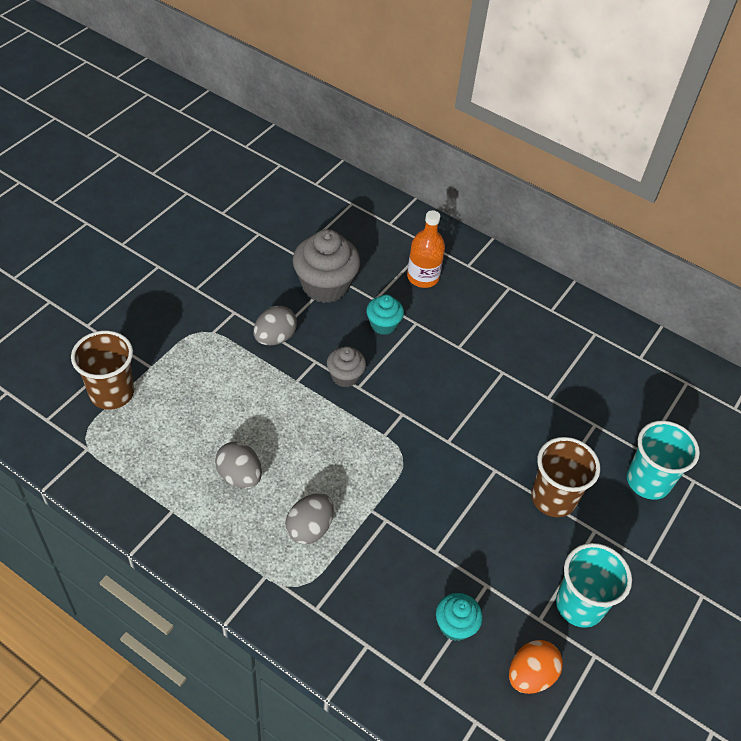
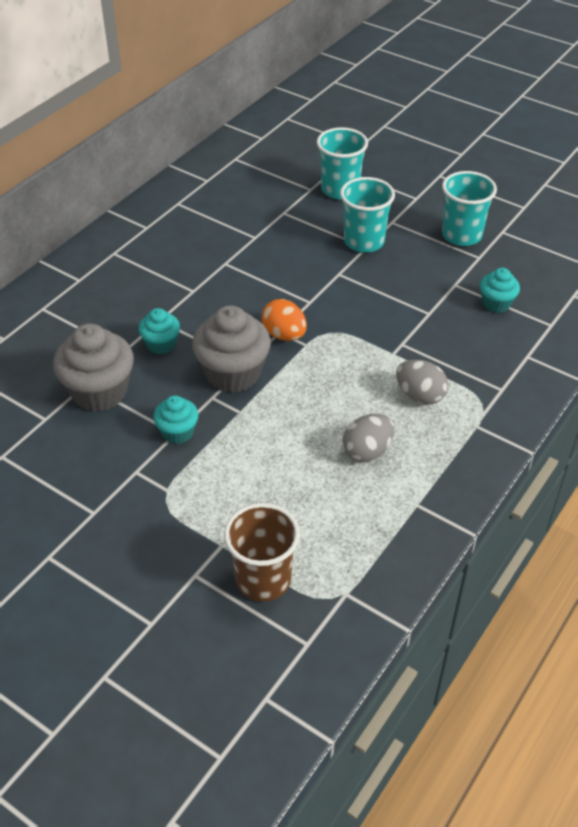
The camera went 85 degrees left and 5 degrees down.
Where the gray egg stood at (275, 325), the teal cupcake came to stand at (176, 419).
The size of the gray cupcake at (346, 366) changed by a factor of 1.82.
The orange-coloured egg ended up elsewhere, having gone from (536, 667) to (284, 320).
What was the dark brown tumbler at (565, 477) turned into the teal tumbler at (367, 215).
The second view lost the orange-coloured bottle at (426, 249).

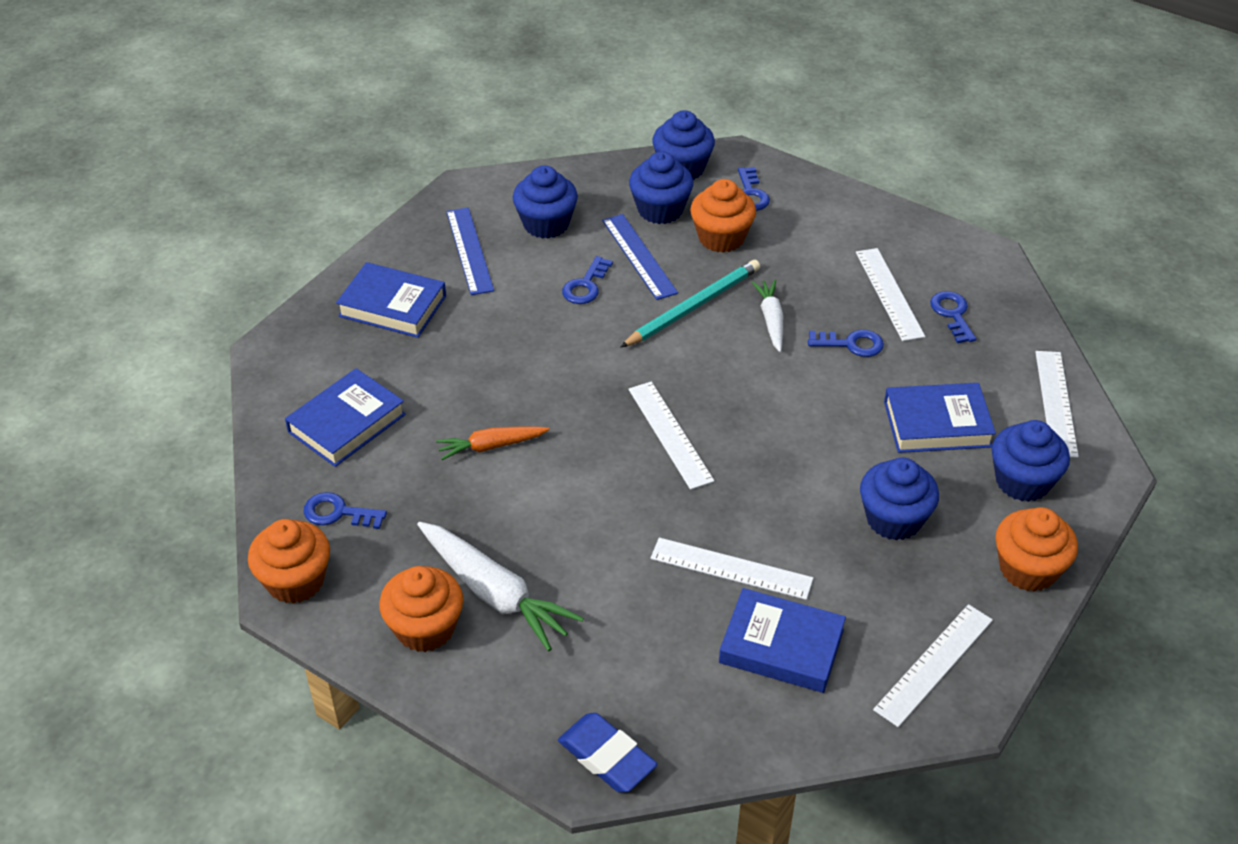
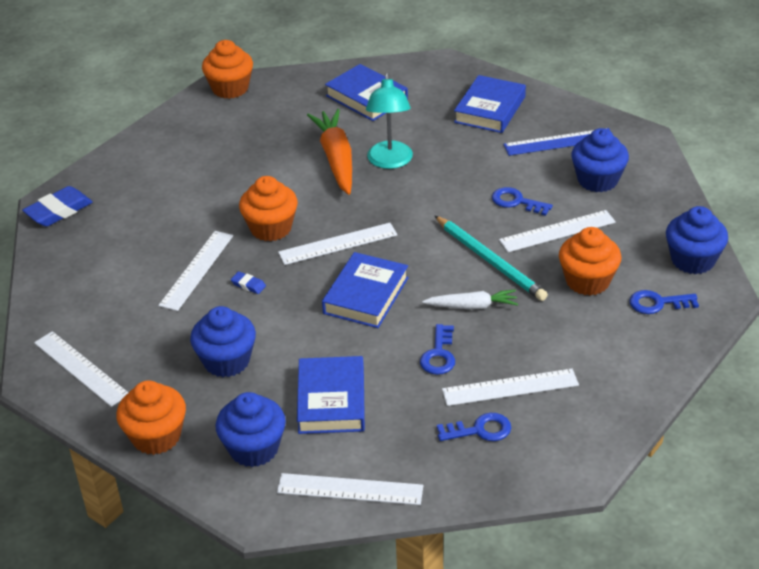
The camera went 95 degrees right and 5 degrees down.
The second view gained the royal blue pencil eraser at (248, 282).
The orange-coloured cupcake ended up elsewhere, having gone from (421, 609) to (268, 208).
The size of the orange-coloured root vegetable at (493, 443) changed by a factor of 1.71.
The royal blue hardcover ended up elsewhere, having gone from (782, 640) to (365, 290).
The second view gained the teal reading lamp at (389, 121).
What was the royal blue straightedge at (640, 257) turned into the pure white straightedge at (557, 231).
The second view lost the royal blue door key at (345, 510).
The second view lost the pure white root vegetable at (500, 586).
The second view lost the royal blue cupcake at (661, 187).

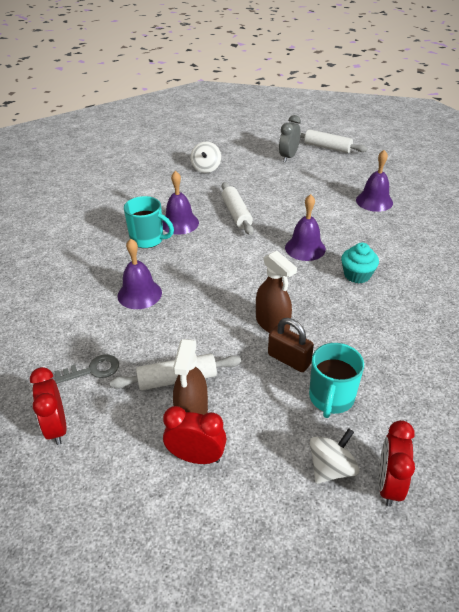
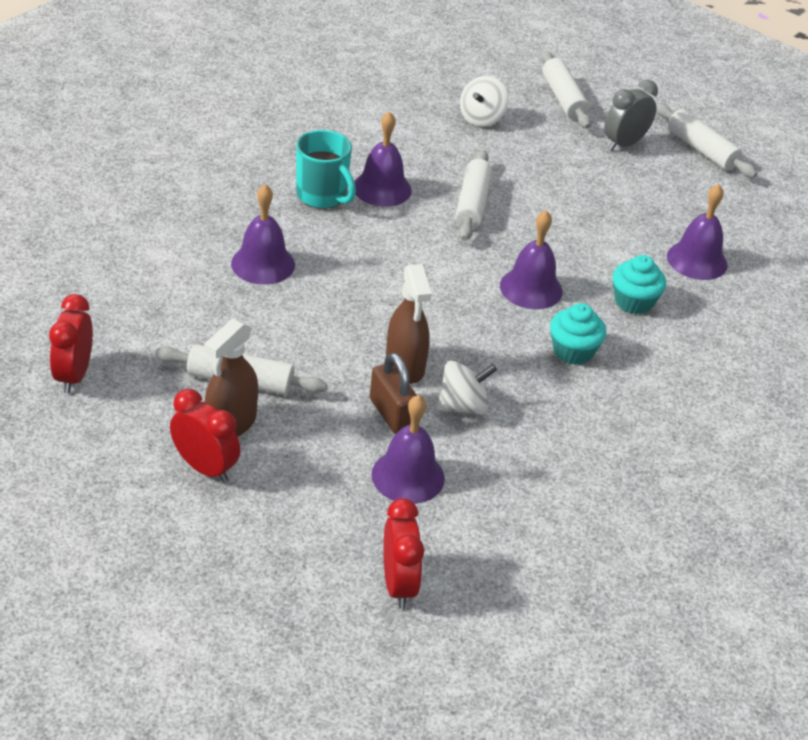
The camera went 20 degrees right and 0 degrees up.
Where the teal mug stood at (336, 380), the purple hand bell came to stand at (408, 449).
The crimson alarm clock at (397, 463) ended up facing another way, 135 degrees clockwise from before.
The pure white spinning top ended up elsewhere, having gone from (334, 456) to (466, 388).
The second view gained the pure white pastry roller at (566, 90).
The second view gained the teal cupcake at (639, 284).
The second view lost the gray door key at (86, 369).

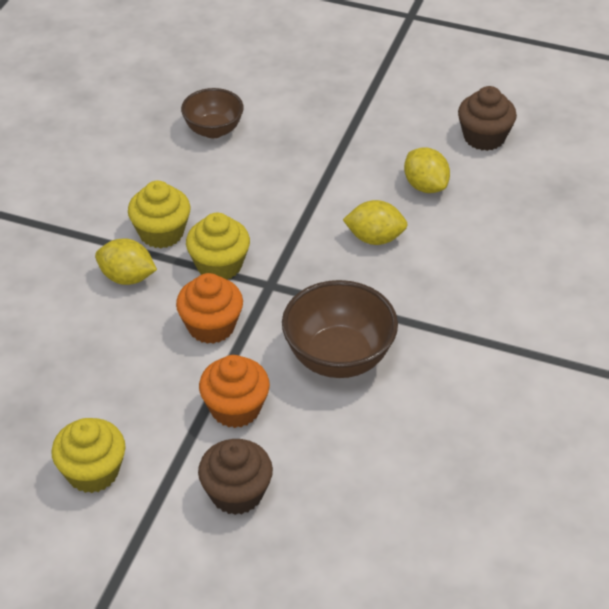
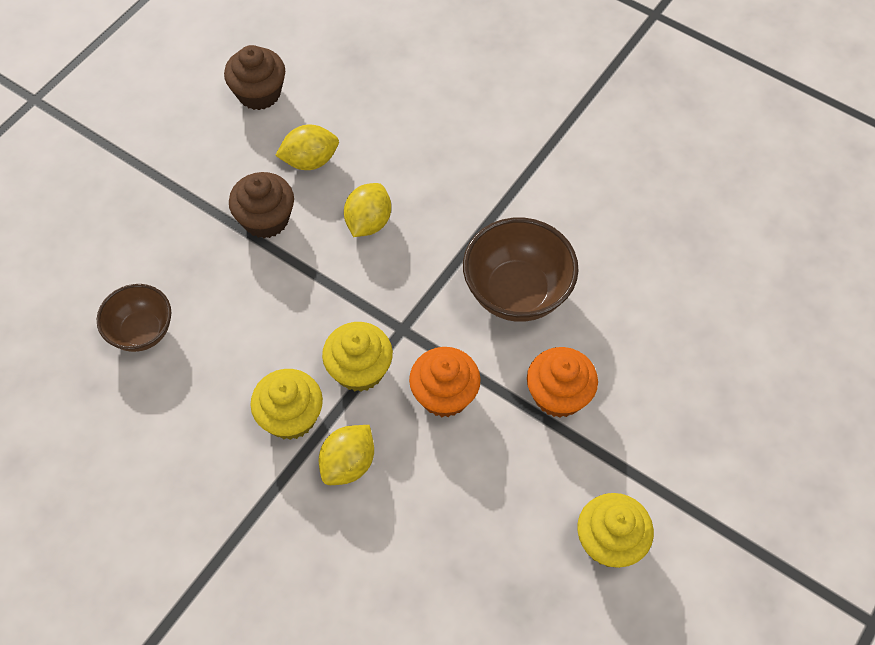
The camera went 75 degrees left and 15 degrees up.
The dark brown cupcake ended up elsewhere, having gone from (235, 477) to (261, 205).

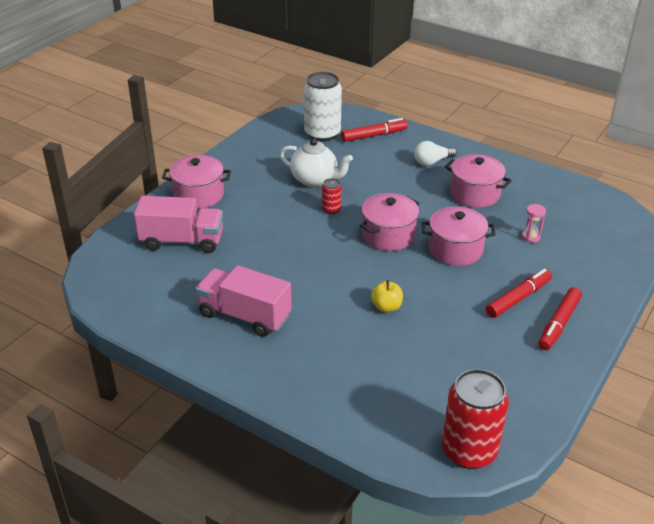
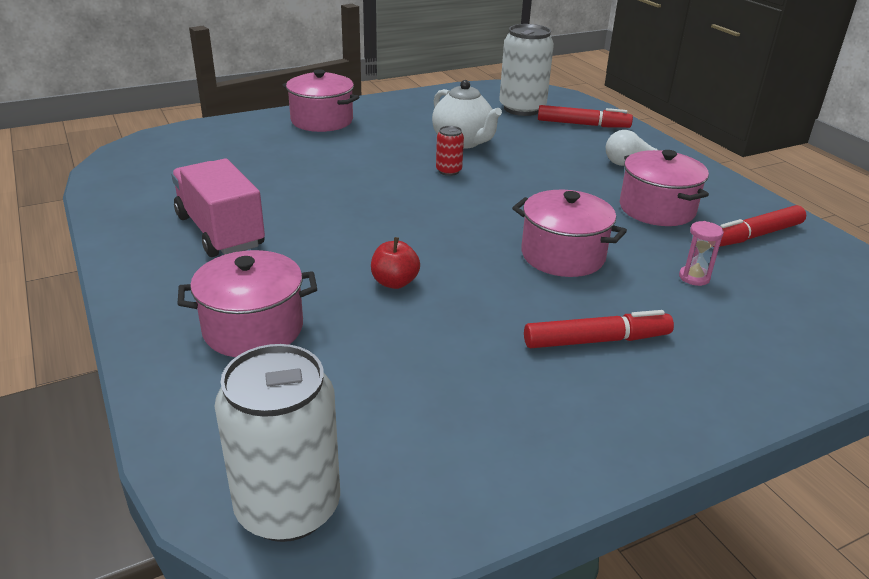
The camera went 30 degrees right and 5 degrees down.
The pink cooking pot ended up elsewhere, having gone from (389, 222) to (247, 303).
What was the crimson can at (475, 419) turned into the pure white can at (277, 443).
What was the bright yellow apple fruit at (387, 296) turned into the crimson apple fruit at (395, 263).
The crimson felt pen ended up elsewhere, having gone from (560, 318) to (759, 226).
The second view lost the pink toy truck at (178, 224).

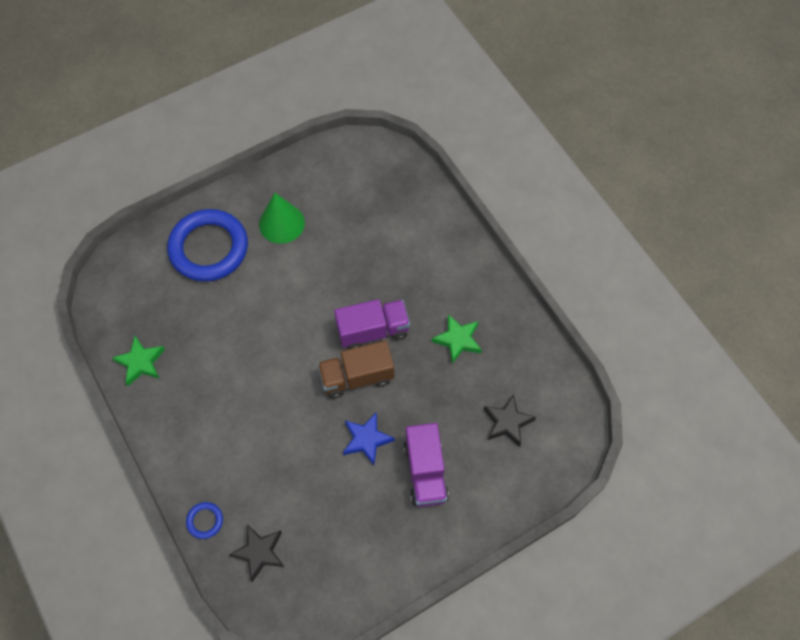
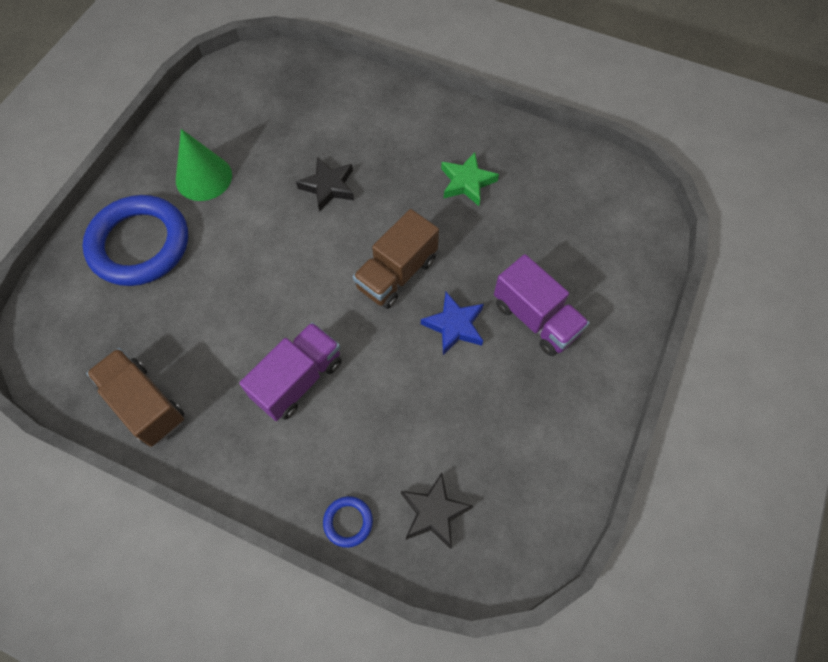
The camera went 35 degrees left and 0 degrees up.
Where the emerald star stood at (138, 361), the dark brown toy truck came to stand at (135, 397).
The purple toy truck ended up elsewhere, having gone from (372, 324) to (290, 371).
The black star ended up elsewhere, having gone from (510, 420) to (325, 184).

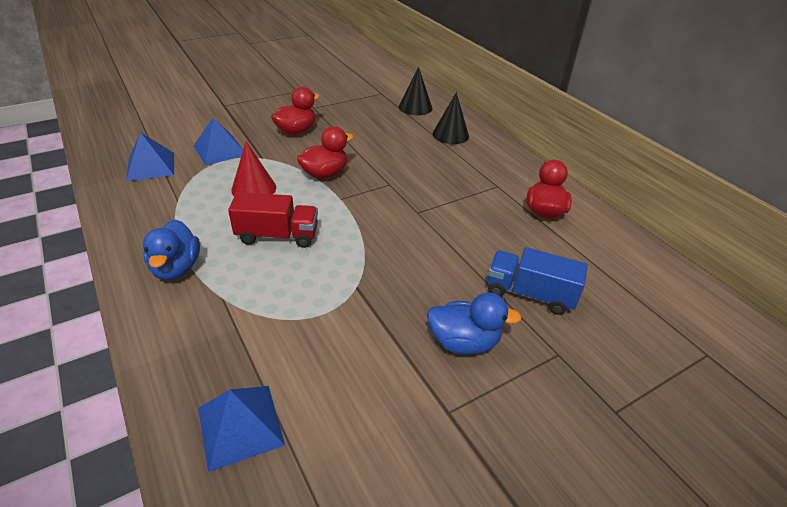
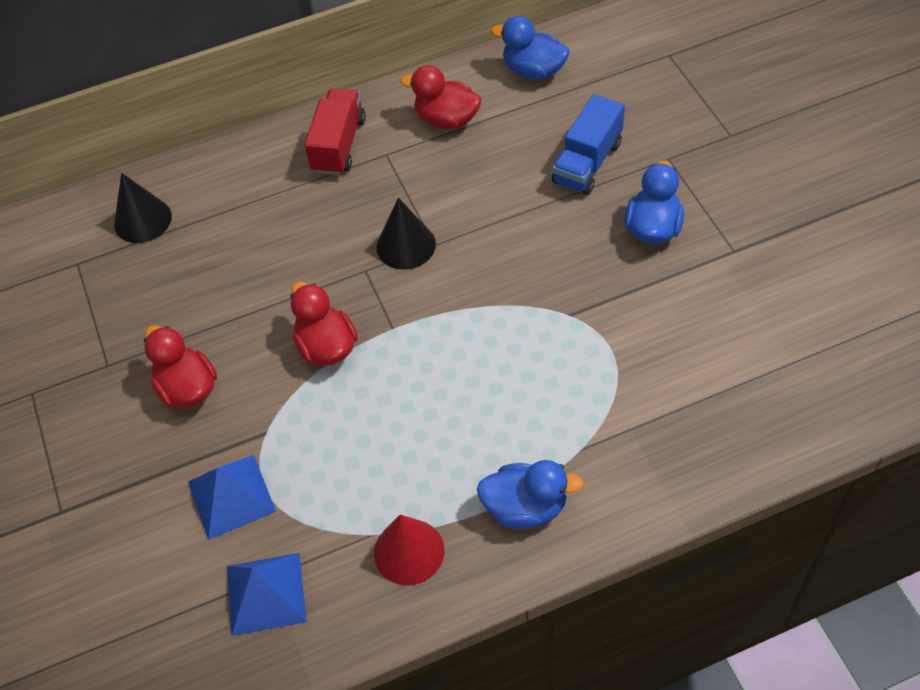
The camera went 75 degrees left and 15 degrees up.
The crimson toy truck ended up elsewhere, having gone from (273, 220) to (335, 131).
The crimson cone ended up elsewhere, having gone from (253, 168) to (409, 550).
The black cone ended up elsewhere, having gone from (451, 118) to (406, 233).
The second view gained the royal blue toy duck at (530, 48).
The second view lost the royal blue pyramid shape at (241, 429).

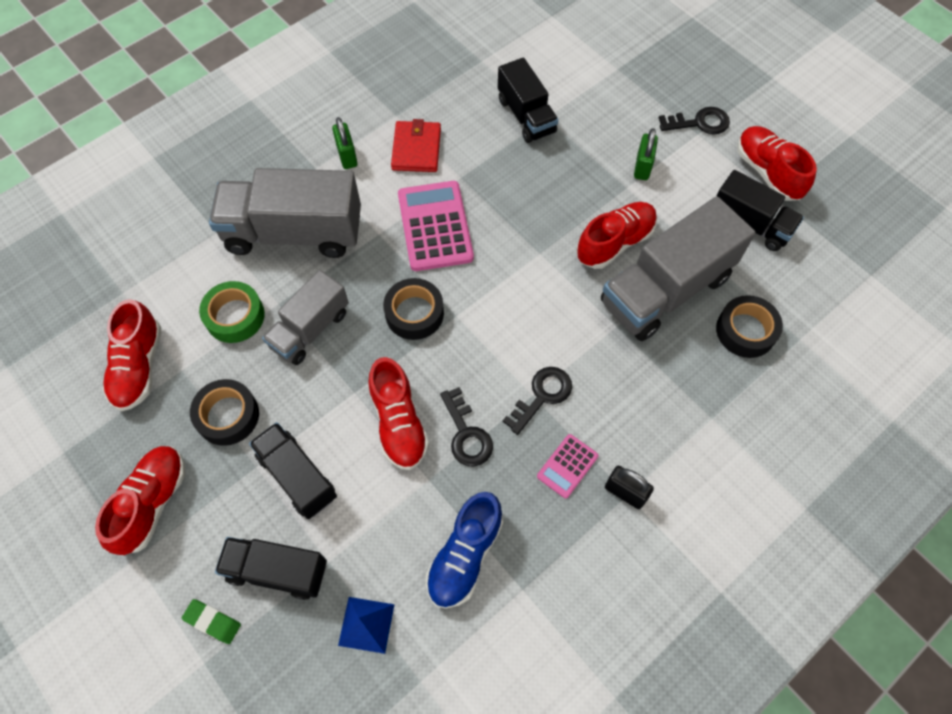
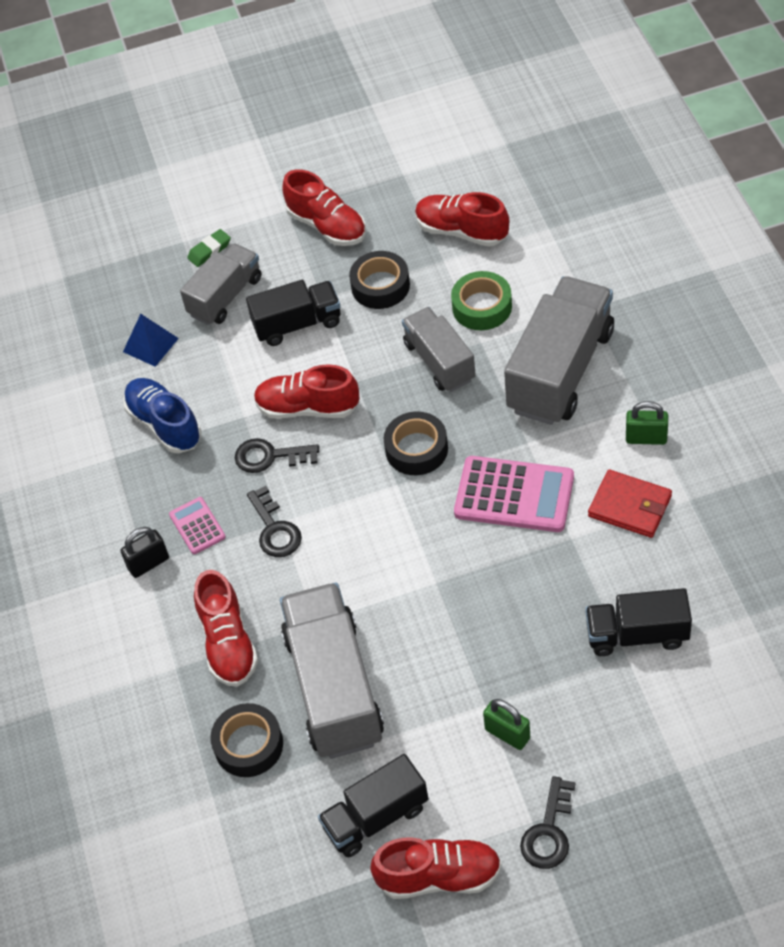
The camera went 120 degrees right and 10 degrees down.
What was the black toy truck at (271, 568) turned into the gray toy truck at (220, 284).
The crimson sneaker ended up elsewhere, having gone from (616, 235) to (226, 628).

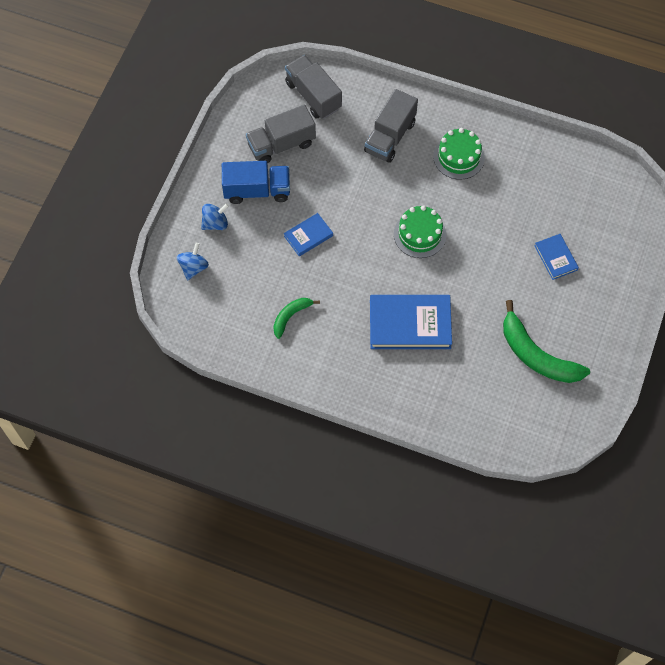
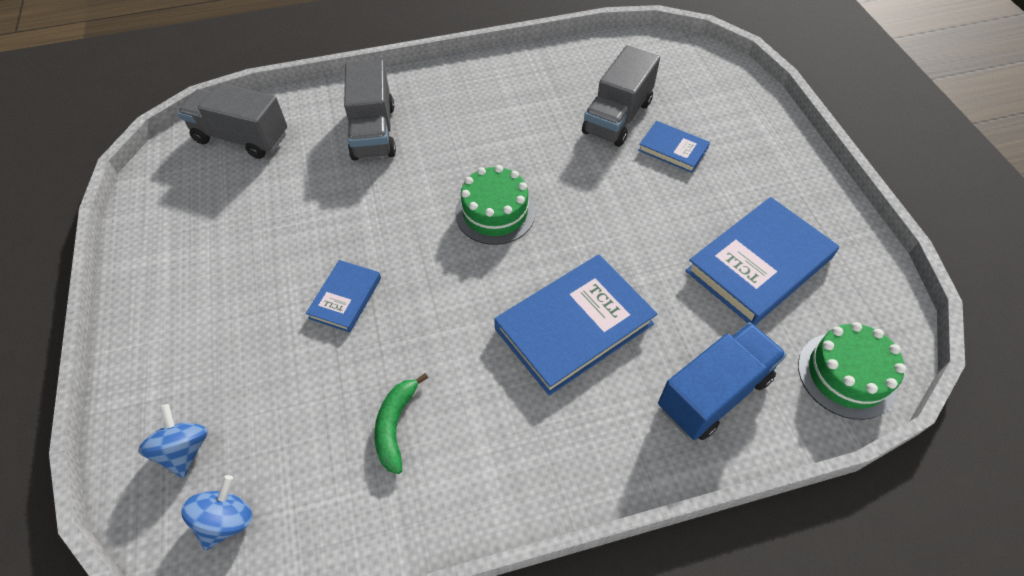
The camera went 35 degrees left and 10 degrees down.
The royal blue spinning top ended up elsewhere, having gone from (215, 216) to (217, 512).
The gray toy truck ended up elsewhere, having gone from (281, 134) to (621, 96).
The royal blue toy truck ended up elsewhere, having gone from (256, 182) to (722, 381).
Where the emerald toy banana stood at (546, 341), the royal blue hardcover came to stand at (762, 261).
The emerald layer cake ended up elsewhere, having gone from (459, 154) to (852, 371).

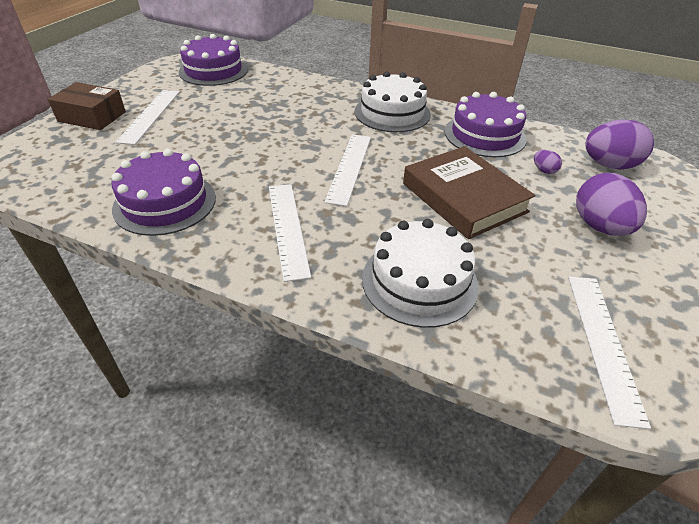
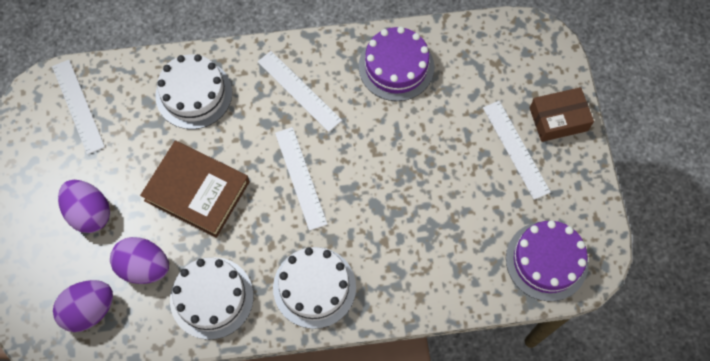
The camera went 150 degrees right and 25 degrees up.
The size of the purple egg at (548, 162) changed by a factor of 2.22.
What was the purple layer cake at (486, 124) turned into the pure white layer cake at (212, 298).

